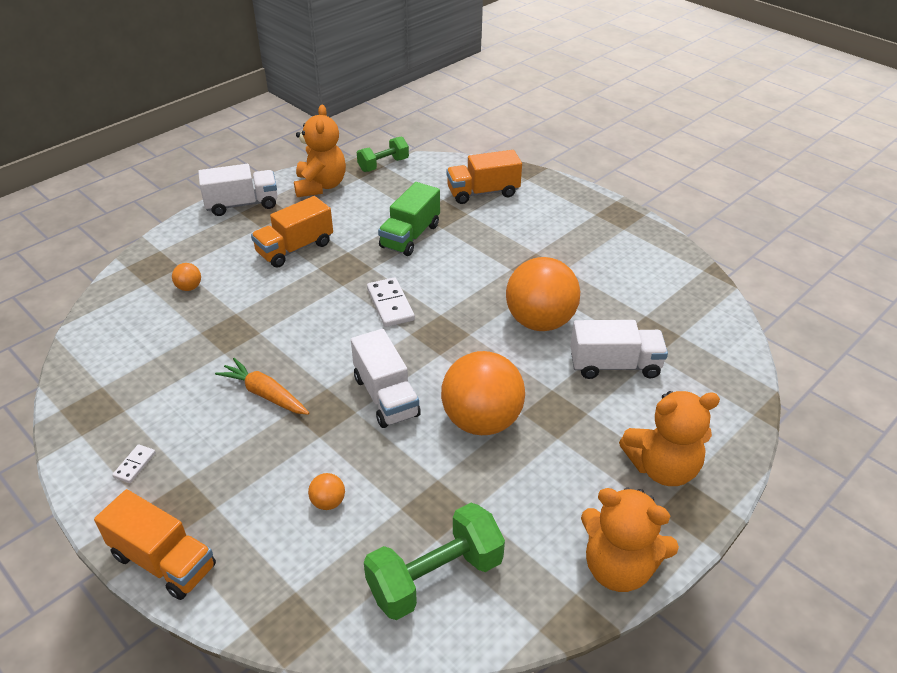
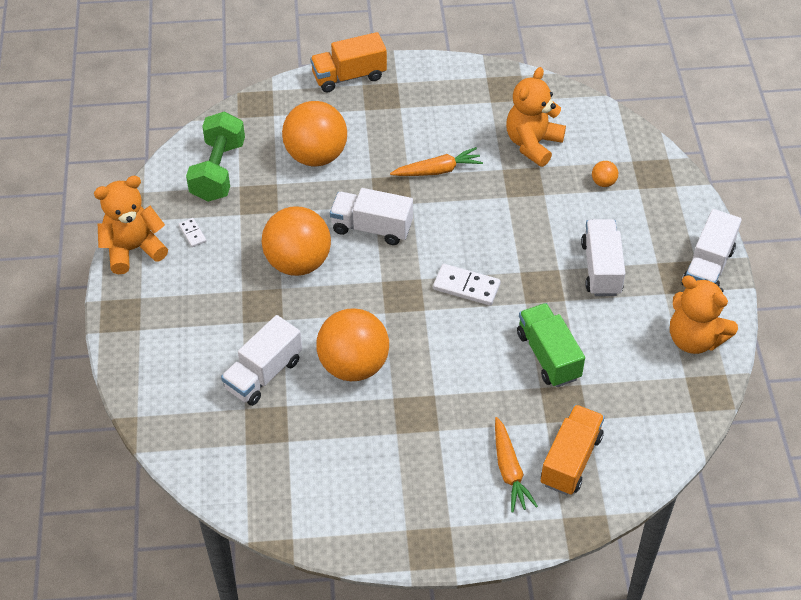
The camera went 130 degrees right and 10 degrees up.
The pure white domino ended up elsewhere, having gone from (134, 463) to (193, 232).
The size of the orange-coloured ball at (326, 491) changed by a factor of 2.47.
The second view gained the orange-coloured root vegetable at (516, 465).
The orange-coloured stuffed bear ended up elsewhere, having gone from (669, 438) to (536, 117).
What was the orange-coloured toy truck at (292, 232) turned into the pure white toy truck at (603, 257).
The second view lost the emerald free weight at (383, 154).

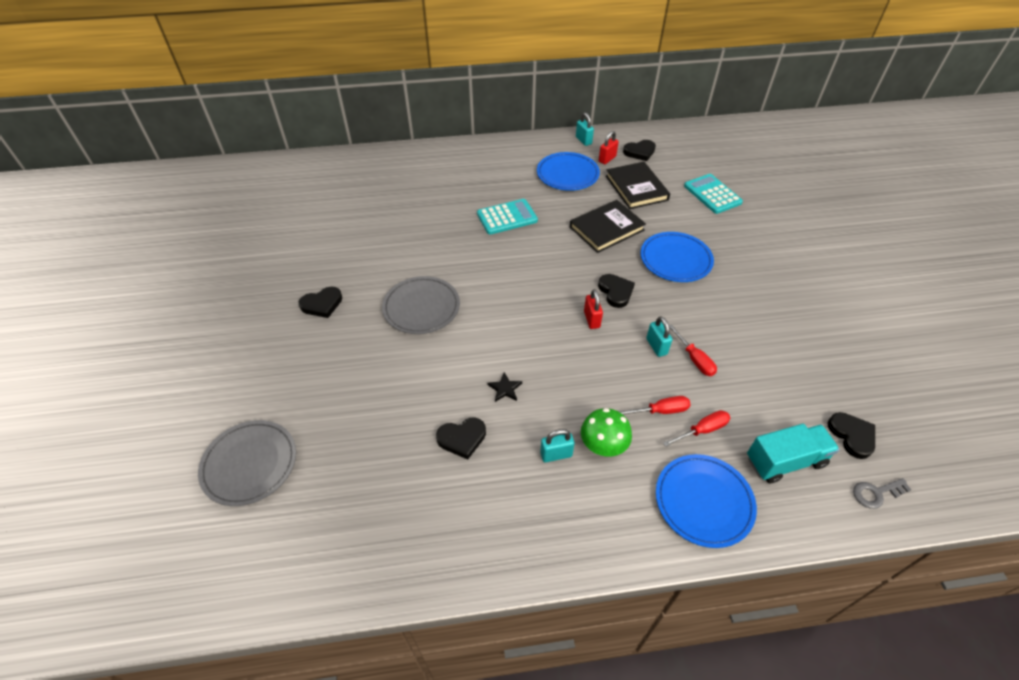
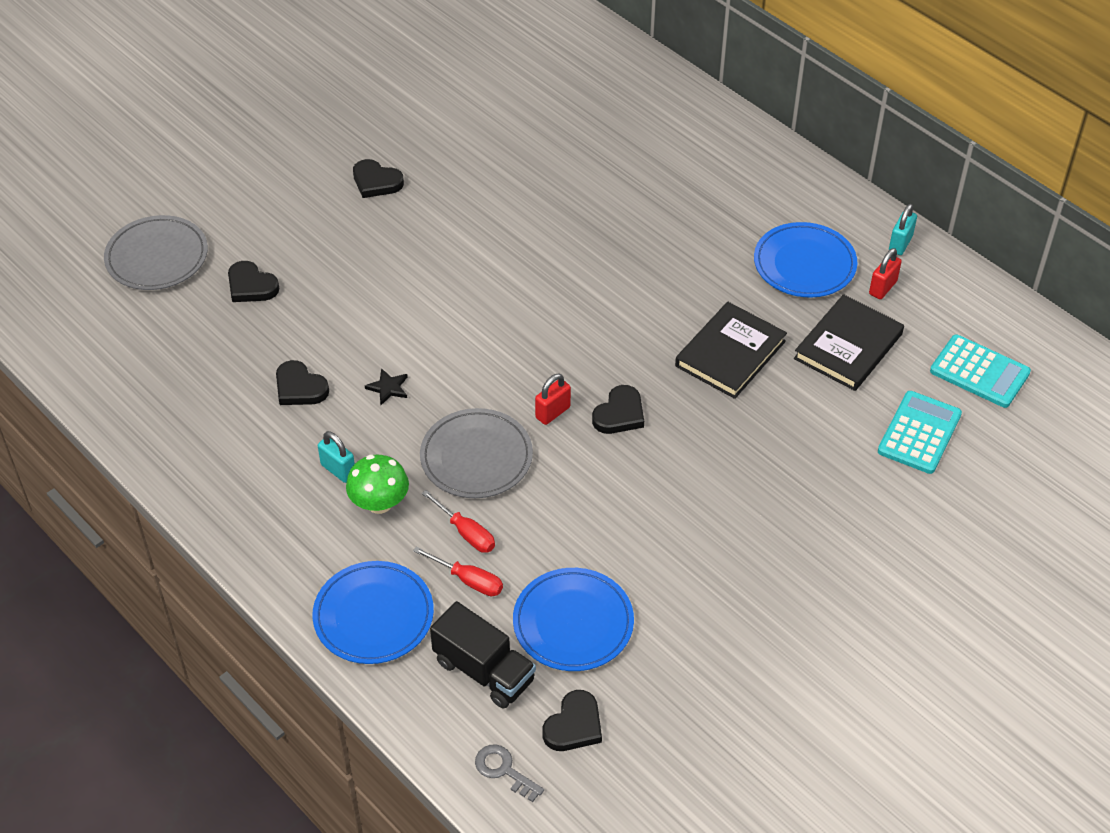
The camera went 55 degrees right and 0 degrees up.
The black love heart ended up elsewhere, having gone from (639, 150) to (253, 281).
The gray plate ended up elsewhere, having gone from (421, 305) to (476, 453).
What was the teal toy truck at (793, 453) turned into the black toy truck at (483, 655).
The royal blue plate ended up elsewhere, having gone from (677, 257) to (573, 619).
The black hardcover at (608, 226) ended up facing another way, 75 degrees counterclockwise from before.
The crimson lock at (609, 147) ended up facing another way, 60 degrees counterclockwise from before.
The teal pocket calculator ended up elsewhere, having gone from (507, 217) to (980, 371).
The second view lost the teal lock at (659, 336).
The second view lost the crimson screwdriver at (693, 350).

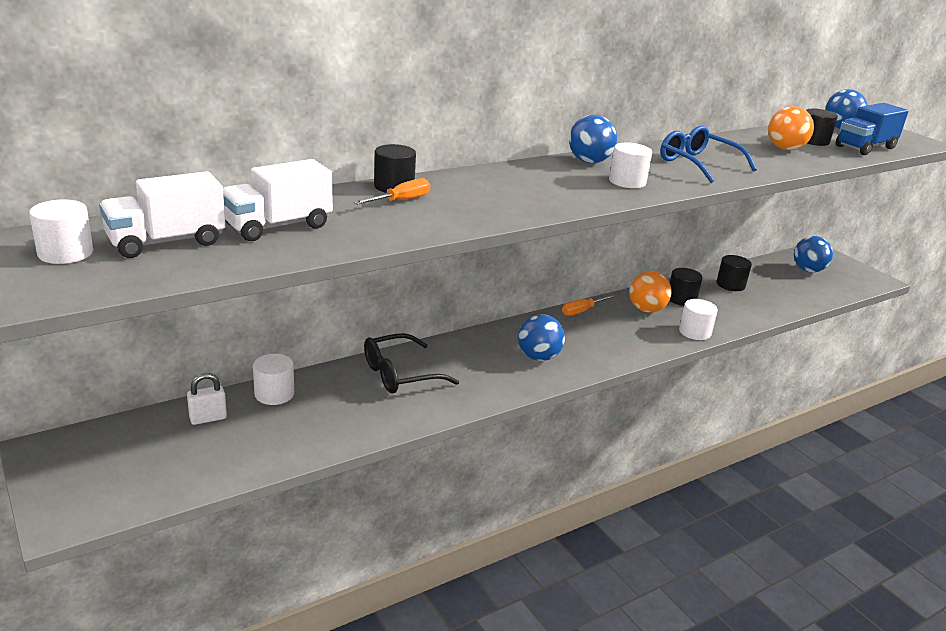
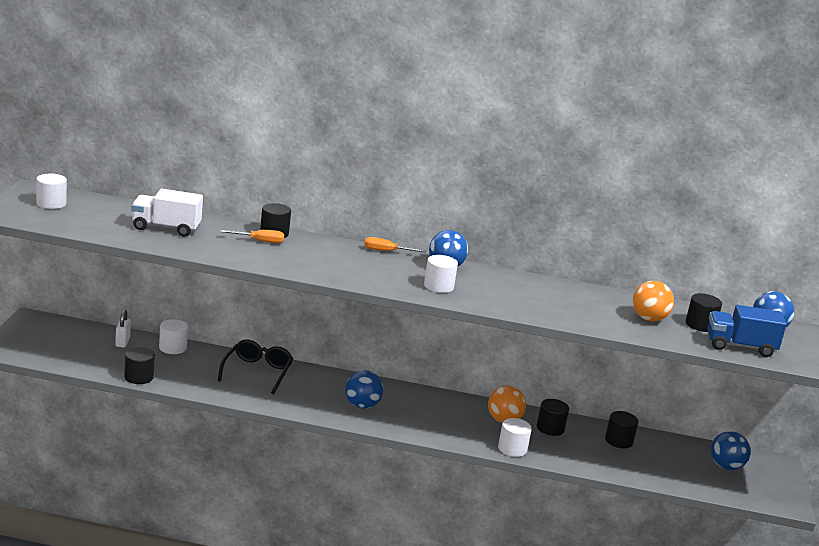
The camera went 40 degrees right and 5 degrees down.
The pure white lock at (207, 399) ended up facing another way, 75 degrees clockwise from before.
The second view gained the black cylinder at (139, 365).
The black eyeglasses at (411, 363) ended up facing another way, 90 degrees clockwise from before.
The orange-coloured screwdriver ended up elsewhere, having gone from (588, 305) to (395, 245).
The second view lost the pure white toy truck at (162, 214).
The second view lost the royal blue eyeglasses at (708, 154).

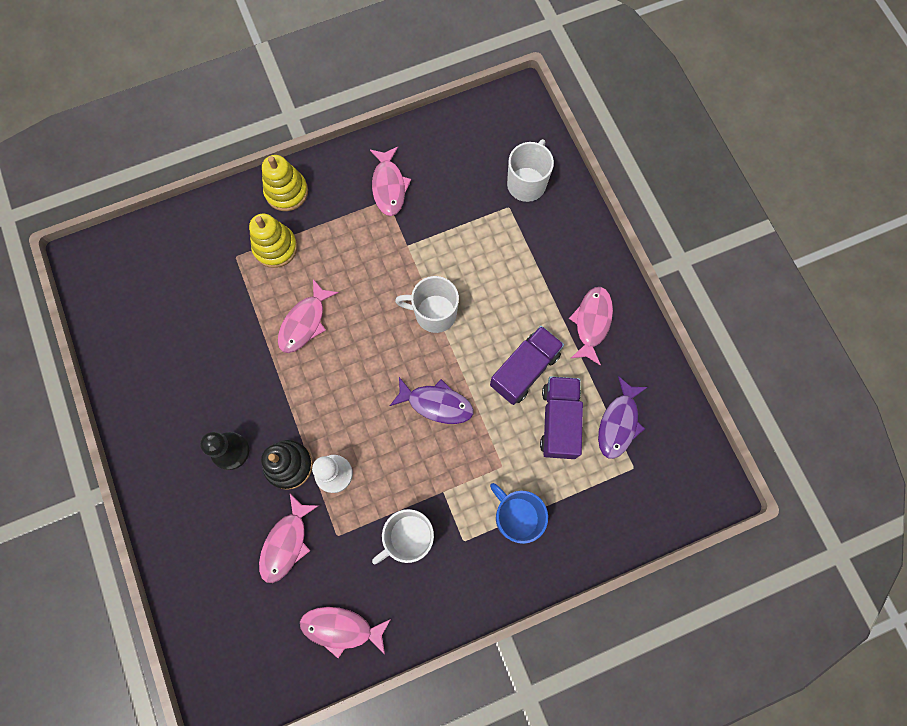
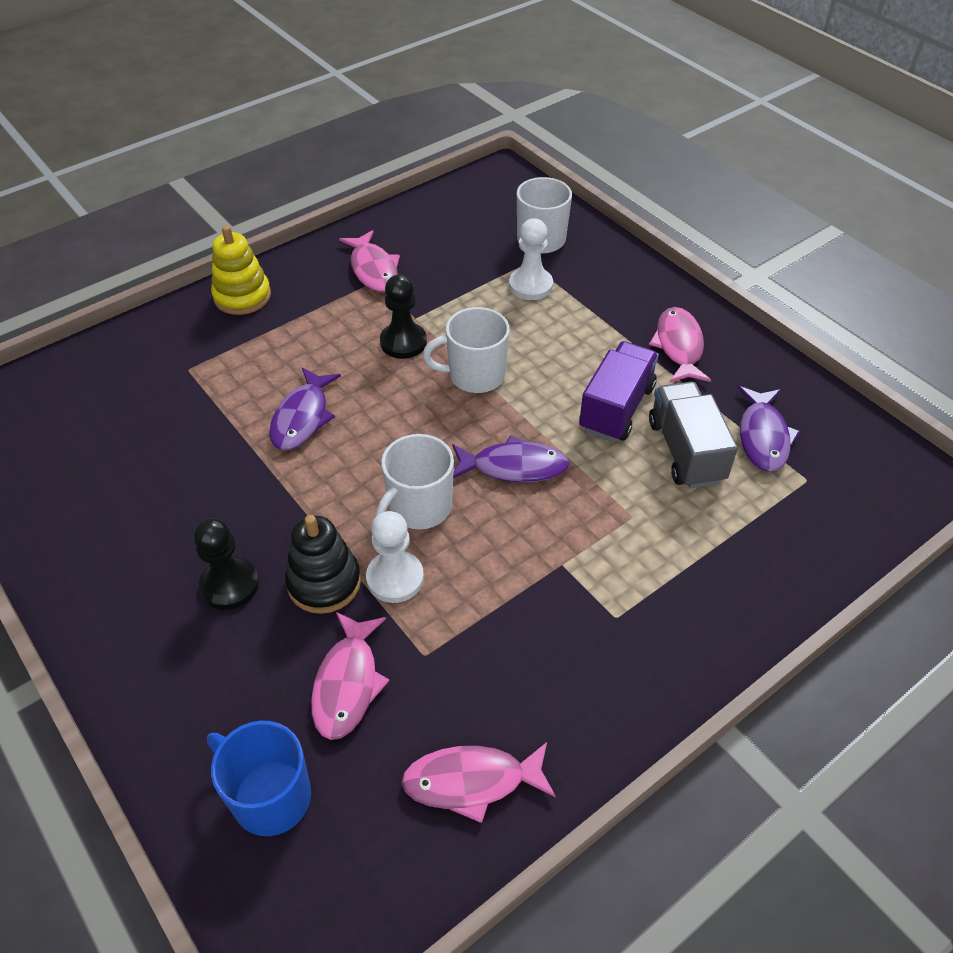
The camera went 15 degrees left and 25 degrees down.
The royal blue mug ended up elsewhere, having gone from (519, 513) to (259, 778).
What was the pink toy fish at (308, 316) turned into the purple toy fish at (305, 408).
The pure white mug ended up elsewhere, having gone from (403, 536) to (415, 481).
The second view gained the black chess pawn at (403, 316).
The second view gained the pure white chess pawn at (531, 259).
What was the purple toy truck at (561, 417) turned into the gray toy truck at (693, 435).
The second view lost the bright yellow stacking toy at (273, 240).

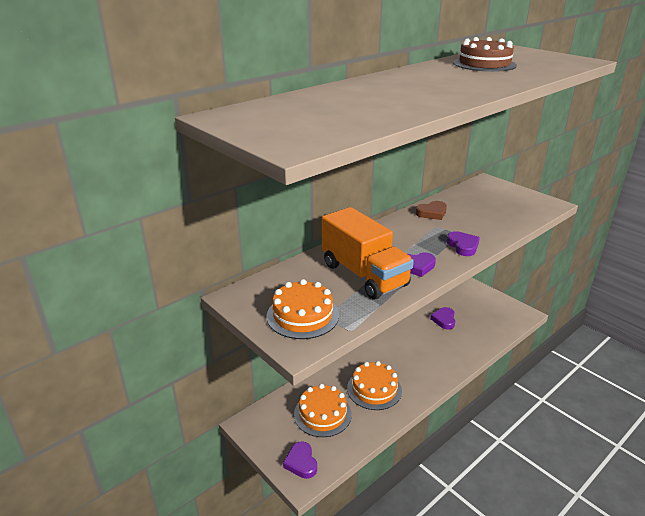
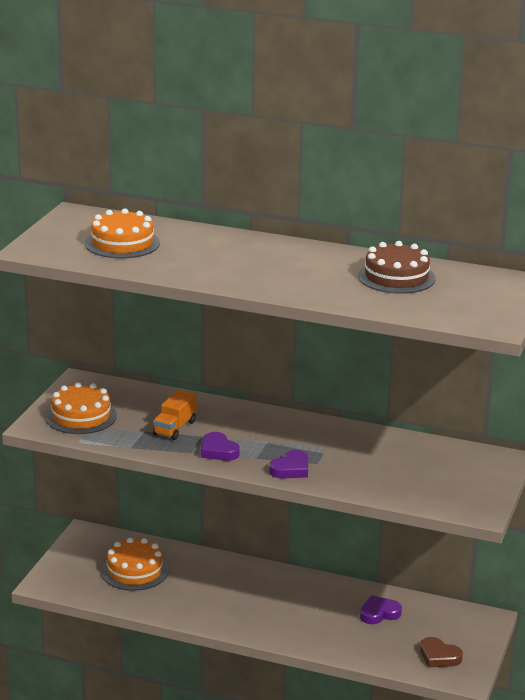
The camera went 60 degrees right and 5 degrees down.
The orange-coloured layer cake ended up elsewhere, having gone from (374, 385) to (122, 233).
The size of the orange-coloured toy truck at (368, 253) changed by a factor of 0.51.
The dark brown love heart ended up elsewhere, having gone from (431, 210) to (441, 652).
The second view lost the purple love heart at (300, 460).

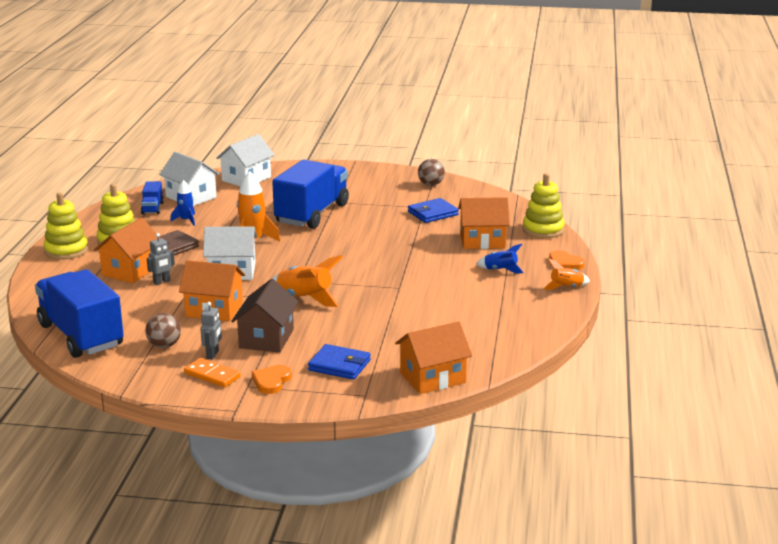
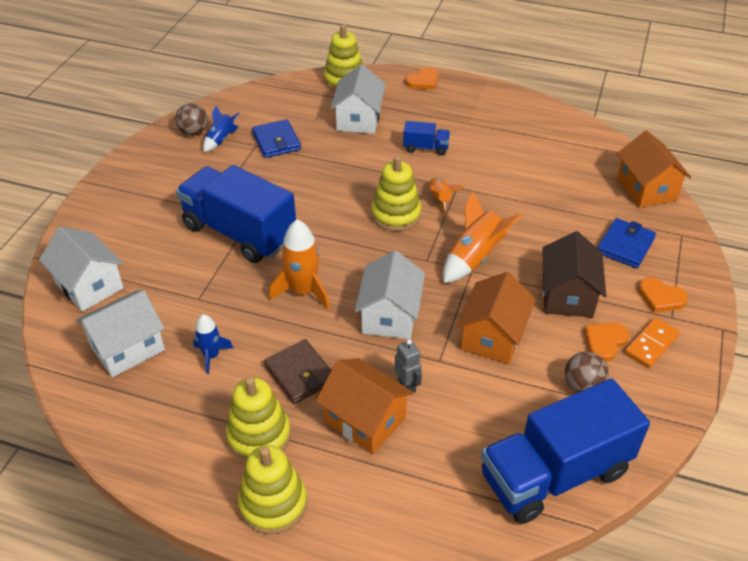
The camera went 80 degrees left and 20 degrees up.
The royal blue spaceship ended up elsewhere, having gone from (500, 259) to (221, 129).
What was the orange-coloured toy house at (484, 223) turned into the pure white toy house at (358, 99).
The second view gained the bright yellow stacking toy at (396, 193).
The royal blue toy truck ended up elsewhere, having gone from (152, 198) to (426, 138).
The orange-coloured spaceship ended up elsewhere, having gone from (567, 274) to (446, 196).
The dark brown toy house at (264, 316) ended up facing another way, 75 degrees clockwise from before.
Where the gray robot figure stood at (211, 330), the orange-coloured love heart came to stand at (607, 342).

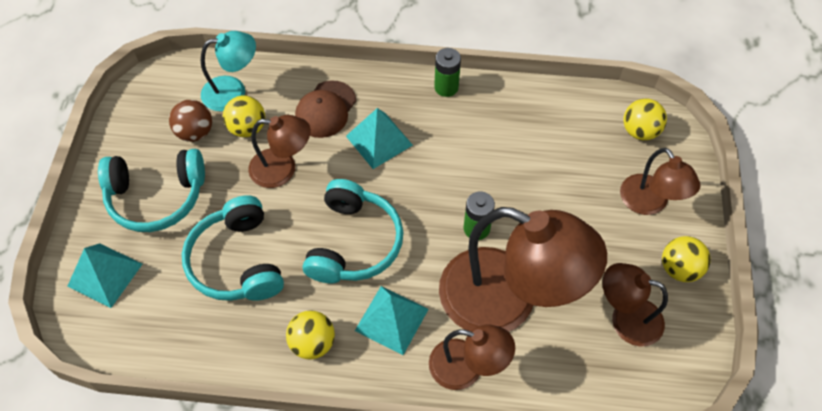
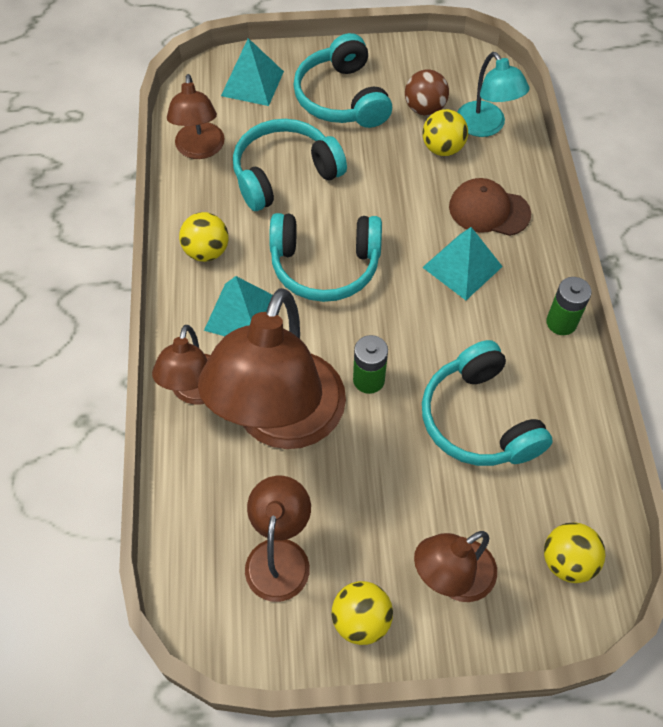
The camera went 80 degrees right and 0 degrees up.
The dark brown reading lamp ended up elsewhere, having gone from (279, 151) to (196, 116).
The second view gained the teal over-ear headphones at (487, 403).

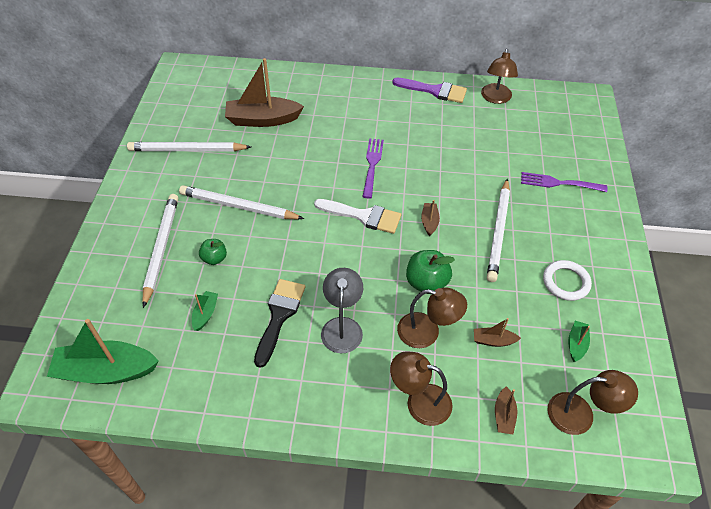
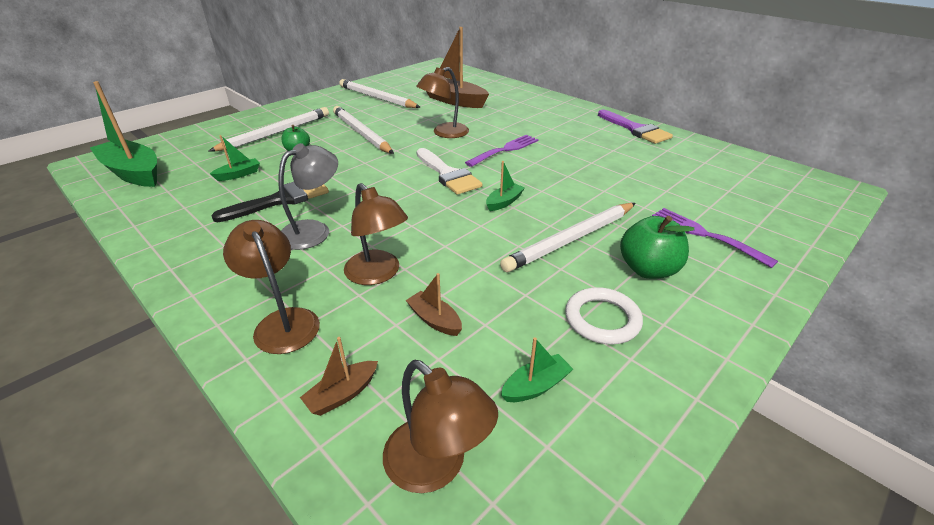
The camera went 40 degrees right and 15 degrees down.
The dark brown reading lamp ended up elsewhere, having gone from (499, 76) to (442, 102).
What was the dark brown toy boat at (430, 218) turned into the emerald toy boat at (505, 186).
The emerald apple fruit ended up elsewhere, having gone from (430, 272) to (657, 247).

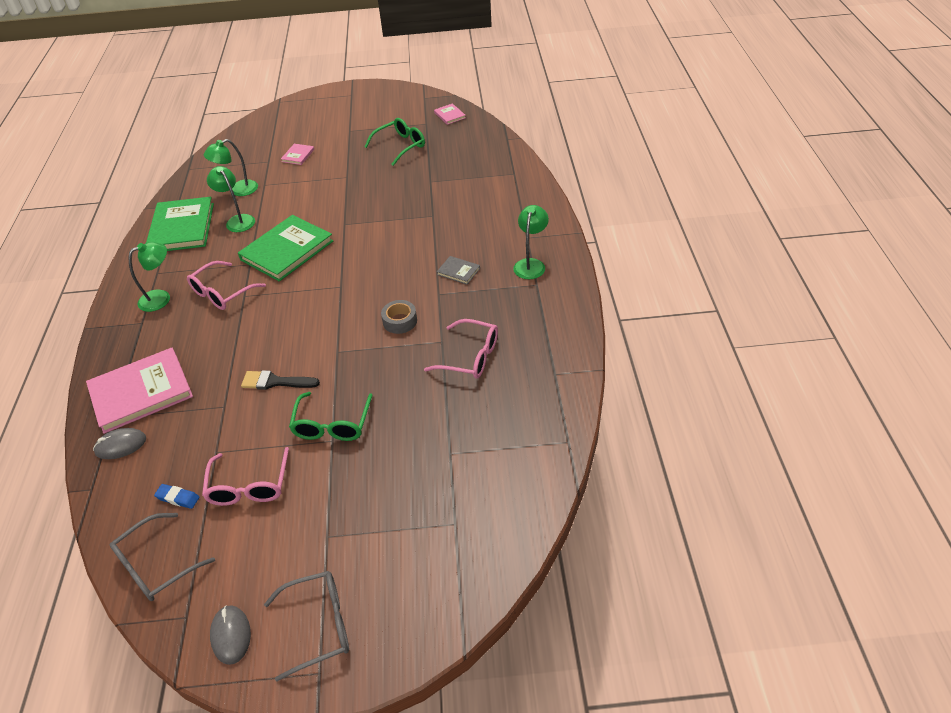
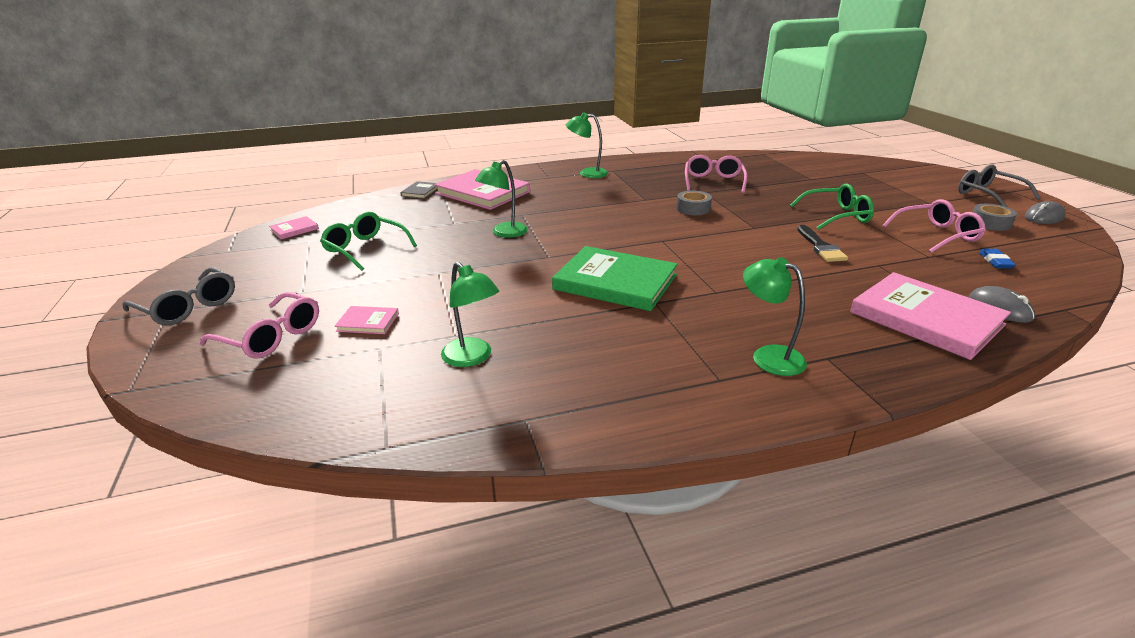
The camera went 105 degrees left and 15 degrees down.
The gray eyeglasses ended up elsewhere, having gone from (162, 557) to (179, 296).
The pink eyeglasses ended up elsewhere, having gone from (226, 285) to (259, 325).
The gray hardcover ended up elsewhere, having gone from (458, 270) to (419, 190).
The second view gained the pink hardcover at (482, 189).
The emerald reading lamp ended up elsewhere, having gone from (231, 199) to (501, 199).
The second view gained the gray tape at (995, 217).
The second view lost the emerald hardcover at (180, 224).

